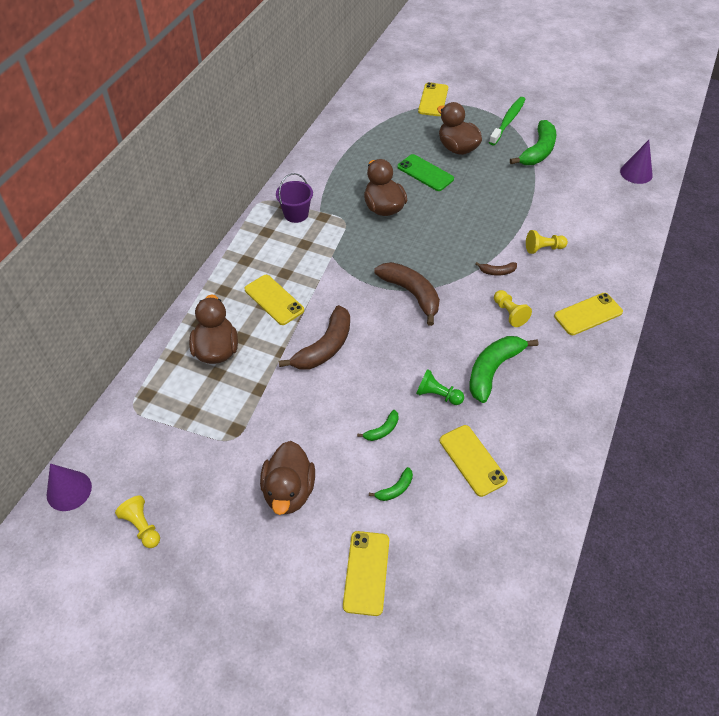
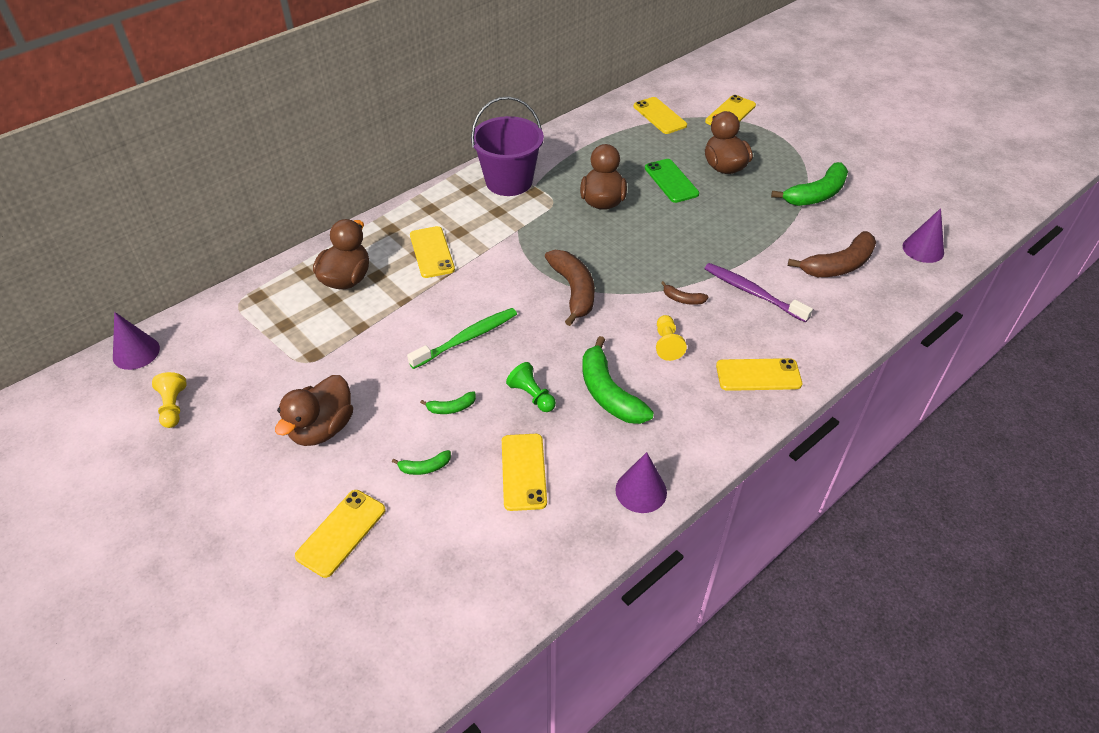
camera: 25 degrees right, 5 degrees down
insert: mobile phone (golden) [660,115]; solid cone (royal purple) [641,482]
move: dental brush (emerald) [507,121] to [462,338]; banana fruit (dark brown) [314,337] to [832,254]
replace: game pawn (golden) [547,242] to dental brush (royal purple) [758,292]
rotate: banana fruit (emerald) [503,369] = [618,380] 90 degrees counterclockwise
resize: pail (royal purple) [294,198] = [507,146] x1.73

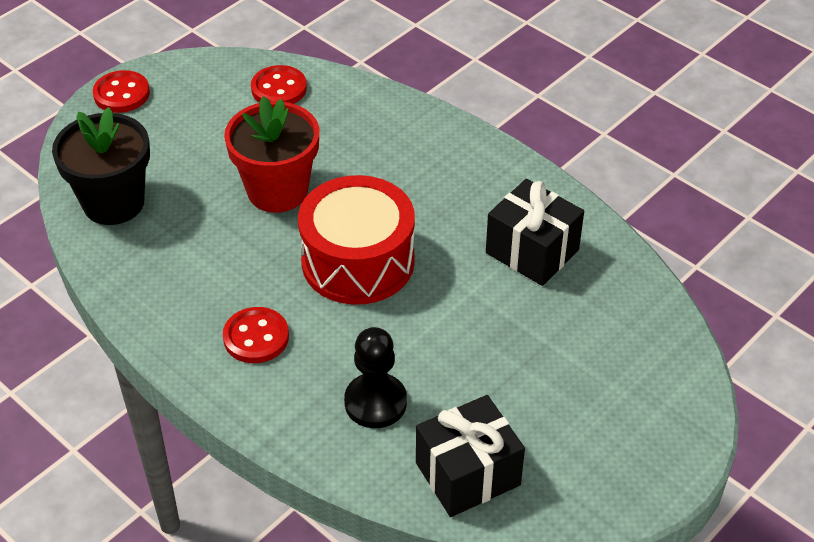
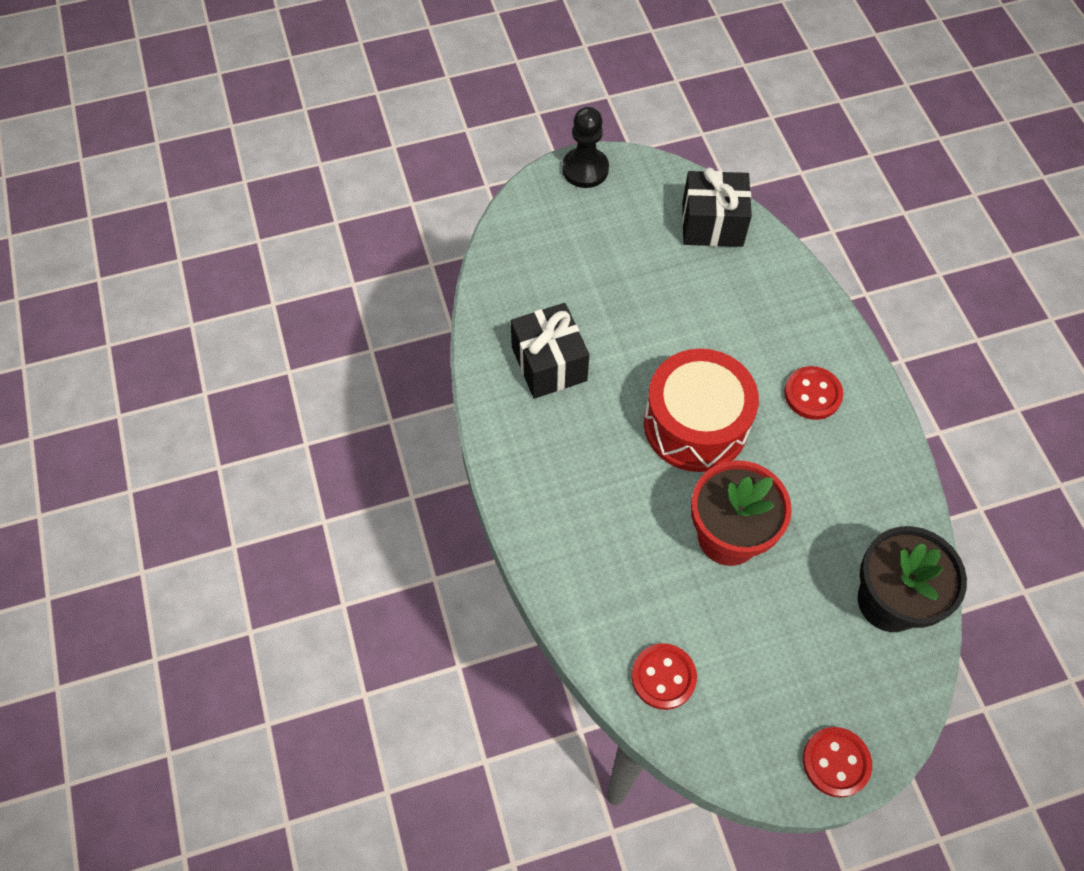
camera: 150 degrees left, 15 degrees up
move: game pawn (ebony) [375,377] to [585,147]

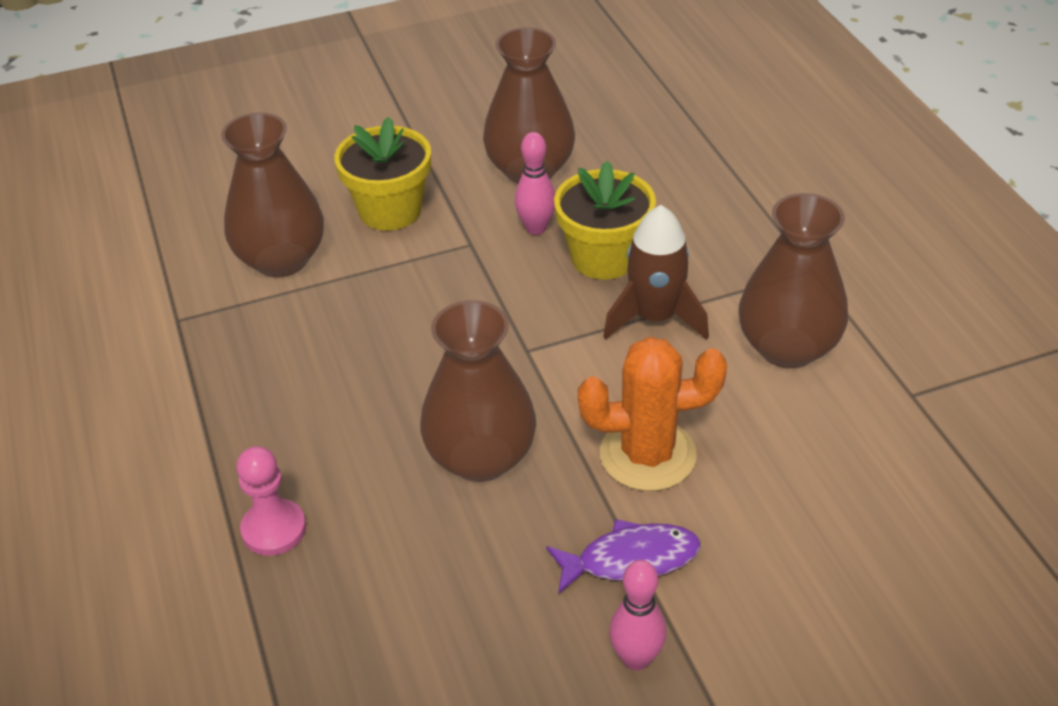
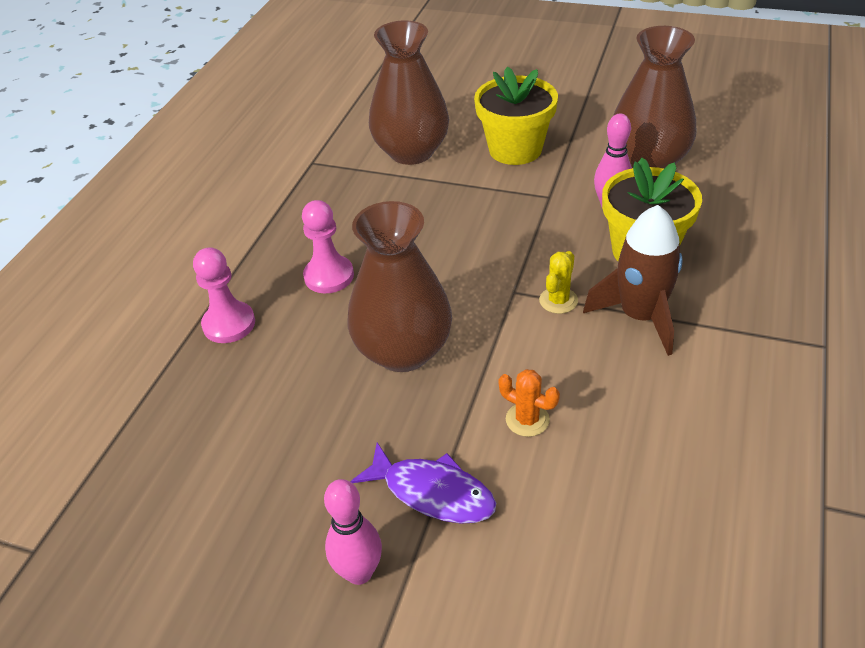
camera: 40 degrees right, 0 degrees up
delete: tall vase (dark brown) [793,281]
insert: game pawn (rose-pink) [328,246]; cactus (golden) [558,282]
resize: cactus (bright orange) [652,414] = [529,403] x0.47

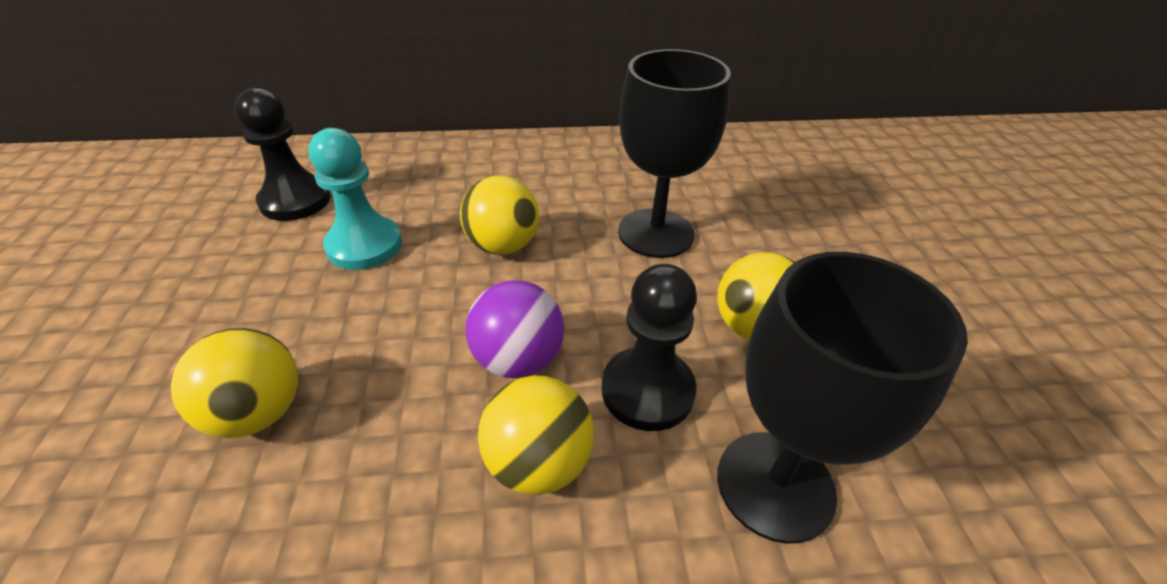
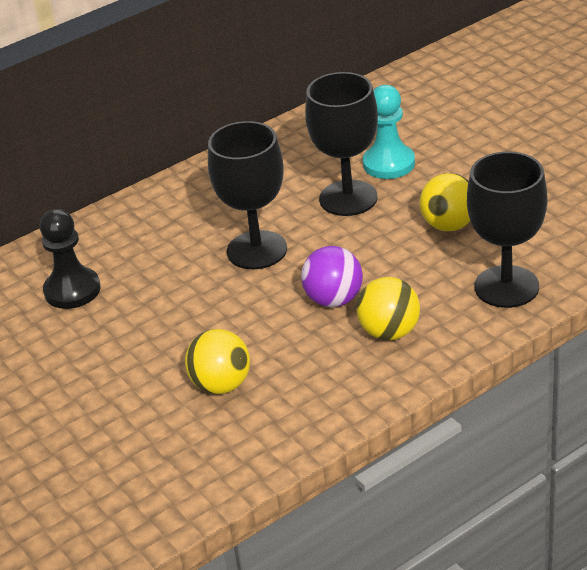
camera: 25 degrees left, 5 degrees down
delete: game pawn (ebony) [649,347]
move: game pawn (turquoise) [355,199] to [389,132]
replace: sphere (golden) [499,215] to chalice (ebony) [247,195]

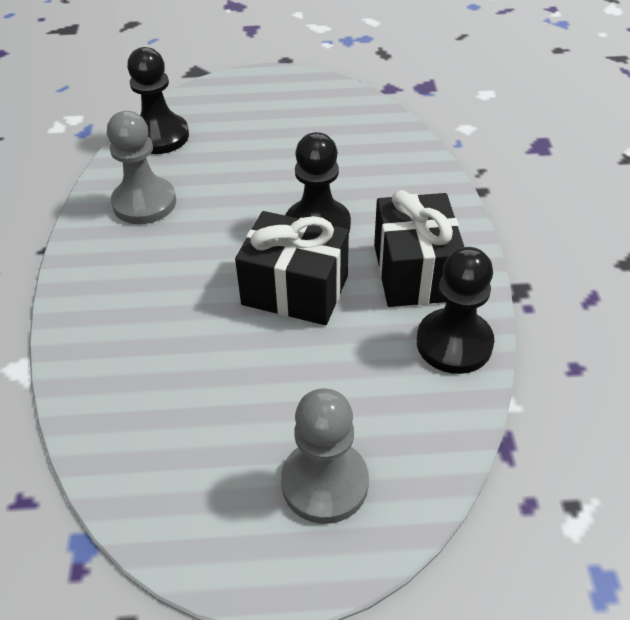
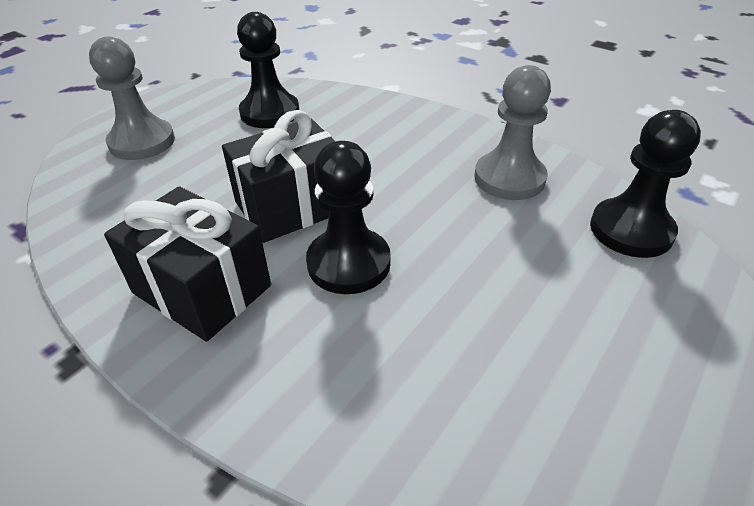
camera: 130 degrees right, 5 degrees down
move: game pawn (ebony) [455,310] to [268,70]

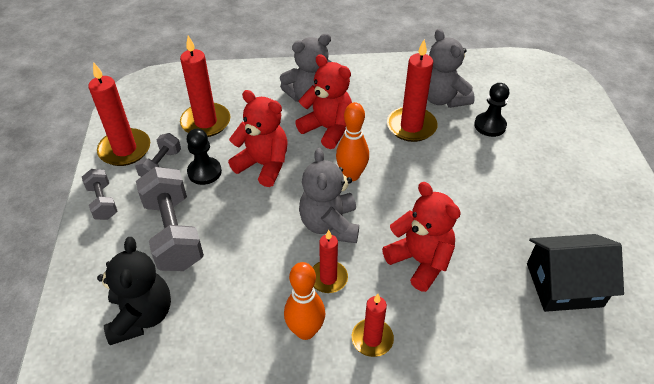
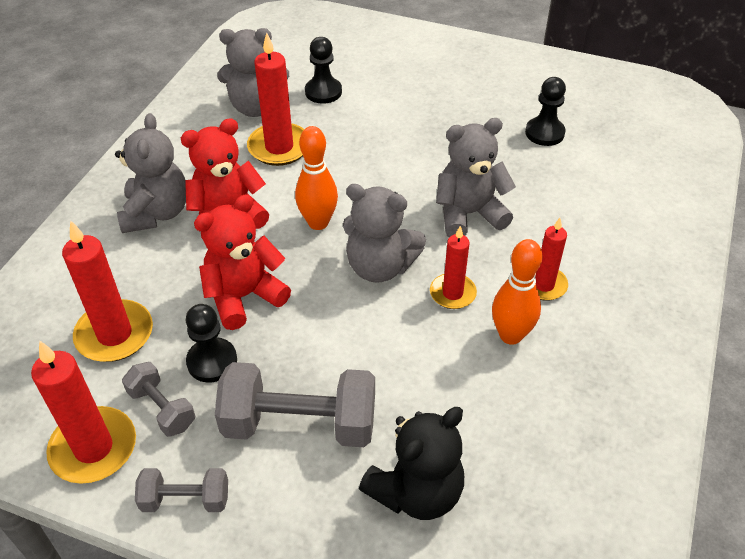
camera: 65 degrees left, 0 degrees up
replace: cottage (ebony) [575,273] to game pawn (ebony) [545,111]
recolor: teddy (scarlet) [421,237] to teddy (gray) [476,177]
rotate: teddy (ebony) [134,291] = [411,463] 120 degrees clockwise

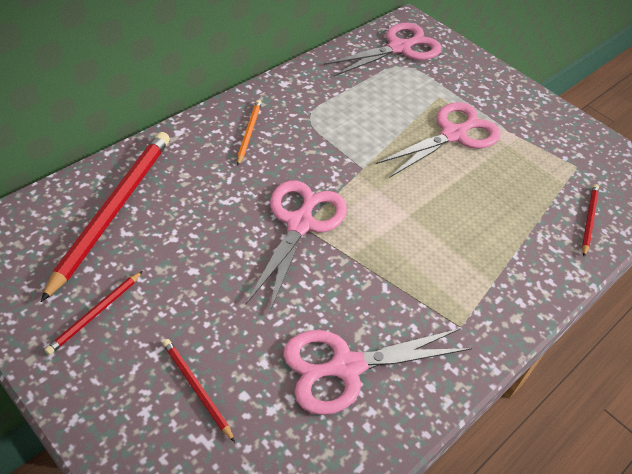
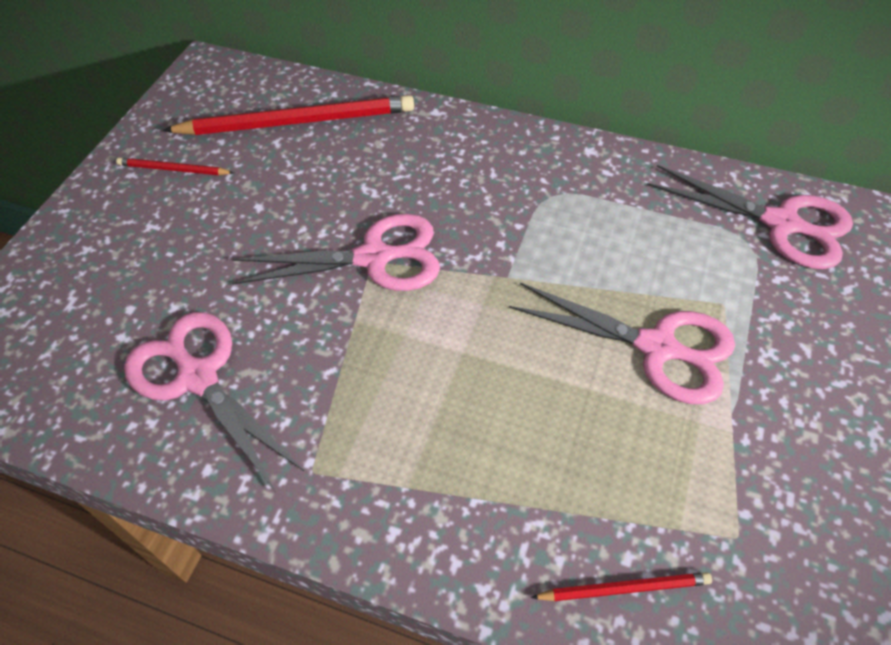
camera: 70 degrees right, 5 degrees up
delete: pencil (bright orange) [249,133]; pencil (scarlet) [199,390]

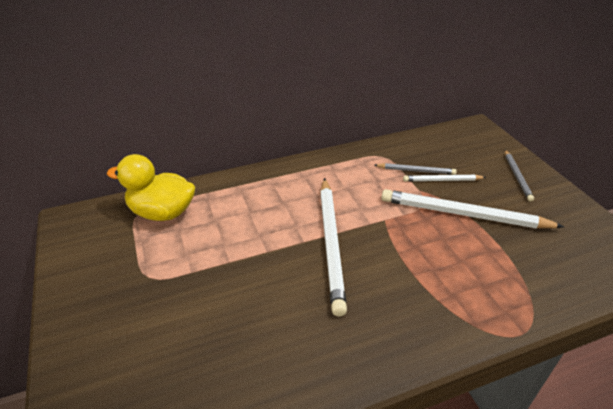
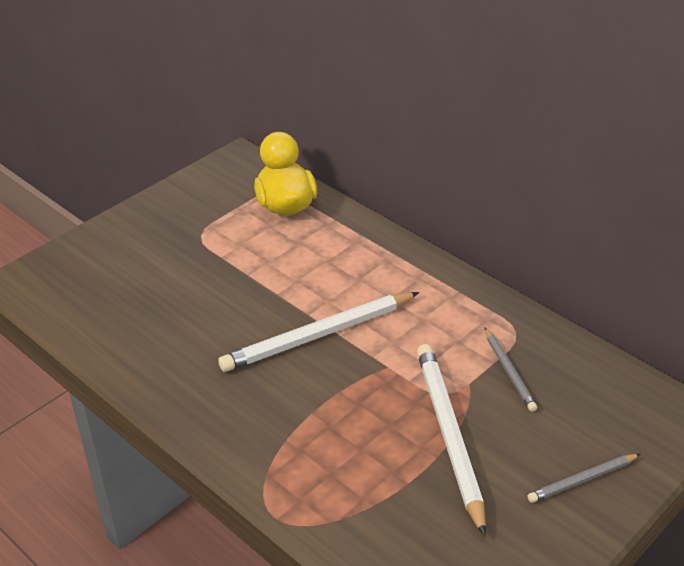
camera: 65 degrees right, 0 degrees up
delete: pencil (snow-white) [444,178]

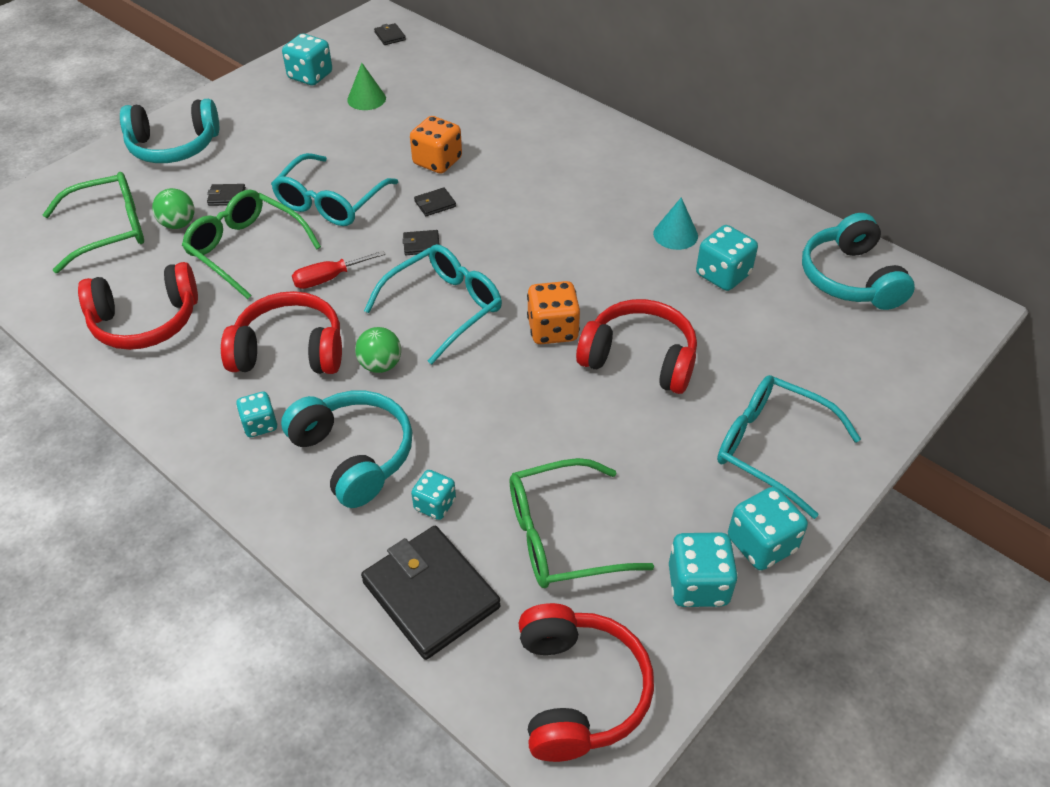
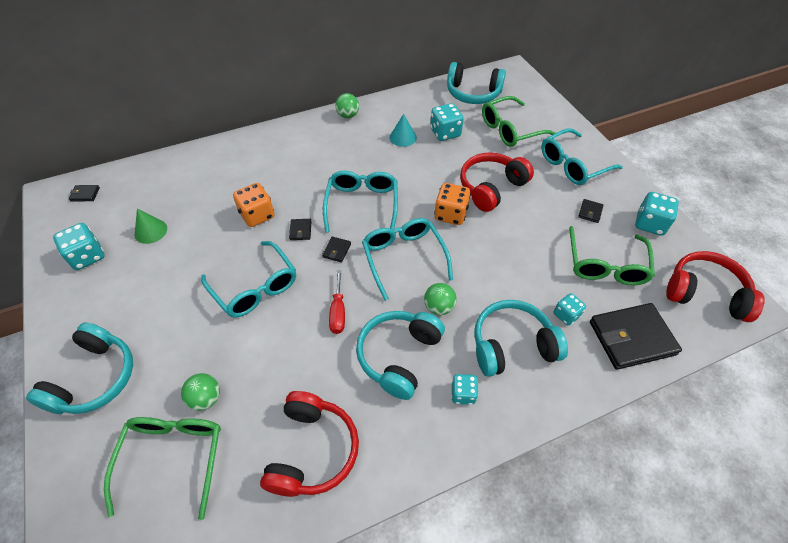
camera: 65 degrees left, 5 degrees up
delete: game die (turquoise) [768,528]
insert: sphere (emerald) [347,105]; glasses (turquoise) [360,201]
move: wallet (ebony) [226,195] to [590,211]; glasses (emerald) [251,244] to [518,121]
recolor: headphones (scarlet) [281,332] to headphones (turquoise) [400,355]

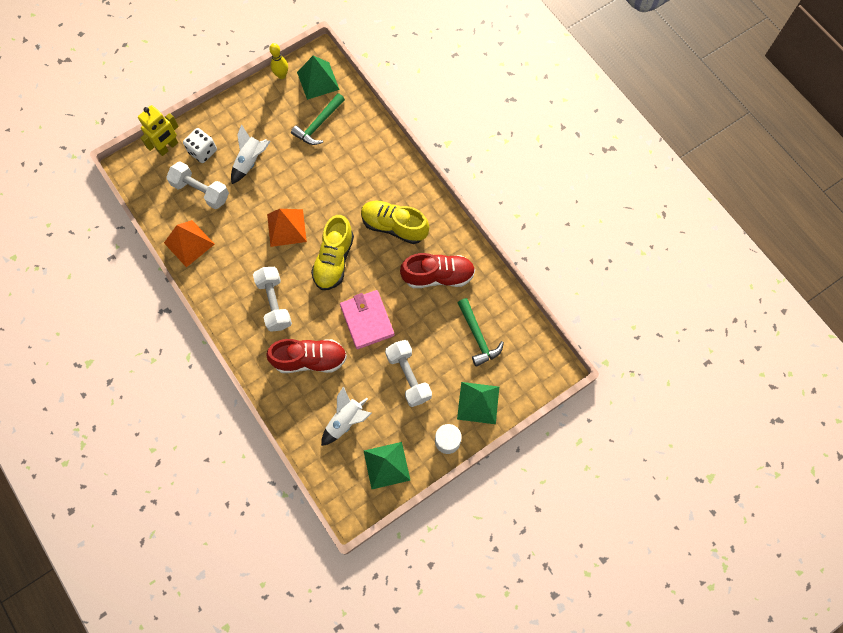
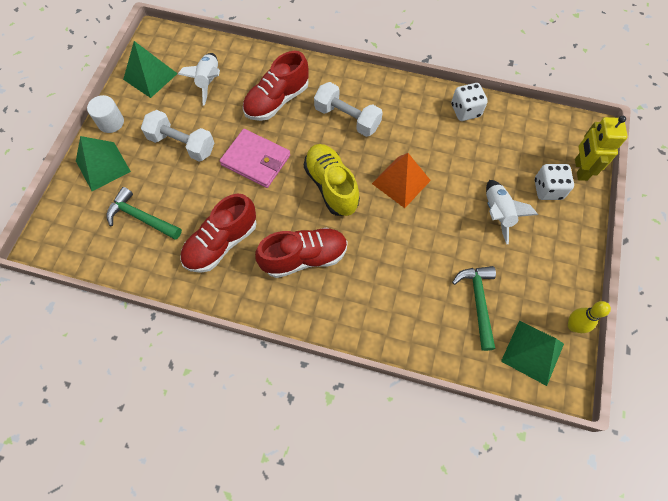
camera: 140 degrees right, 5 degrees down
delete: hand weight (snow-white) [197,185]
replace: solid pyramid (bright orange) [189,243] to game die (snow-white) [469,102]
recolor: sneaker (golden) [395,222] to sneaker (scarlet) [301,252]

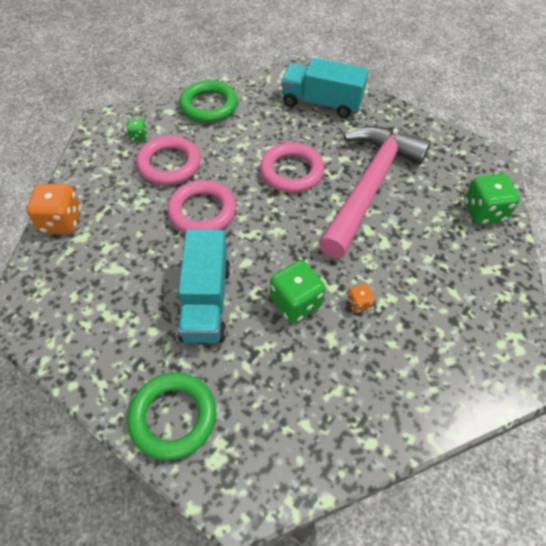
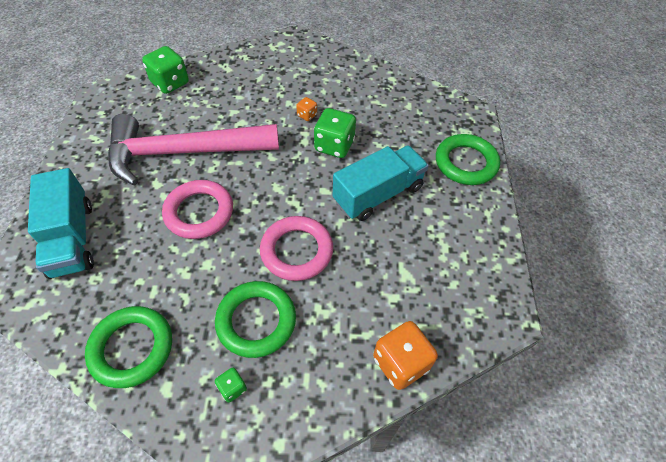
camera: 125 degrees left, 0 degrees up
recolor: hoop (rose-pink) [168,160] to hoop (emerald) [255,319]

